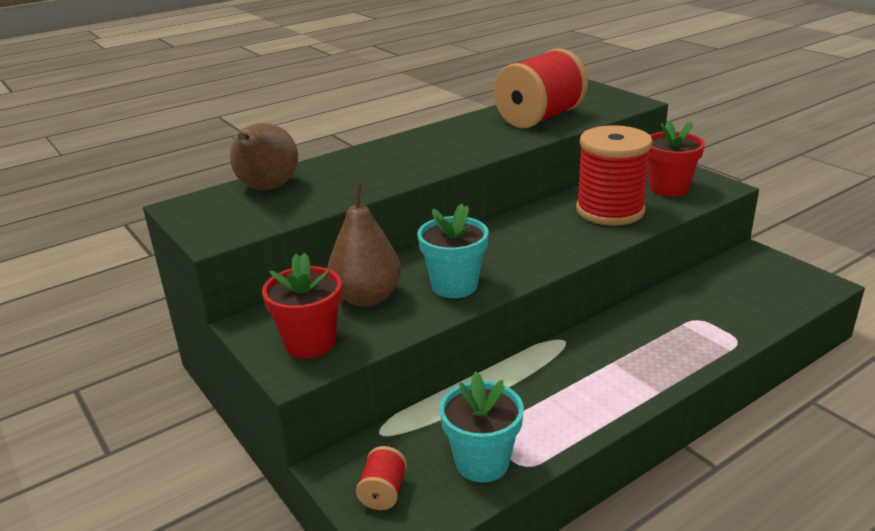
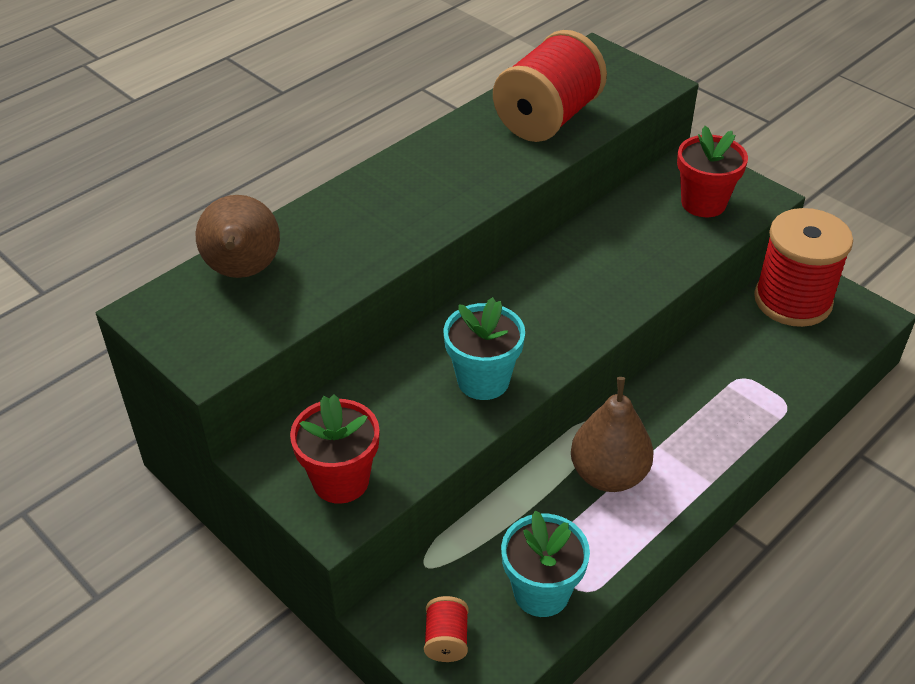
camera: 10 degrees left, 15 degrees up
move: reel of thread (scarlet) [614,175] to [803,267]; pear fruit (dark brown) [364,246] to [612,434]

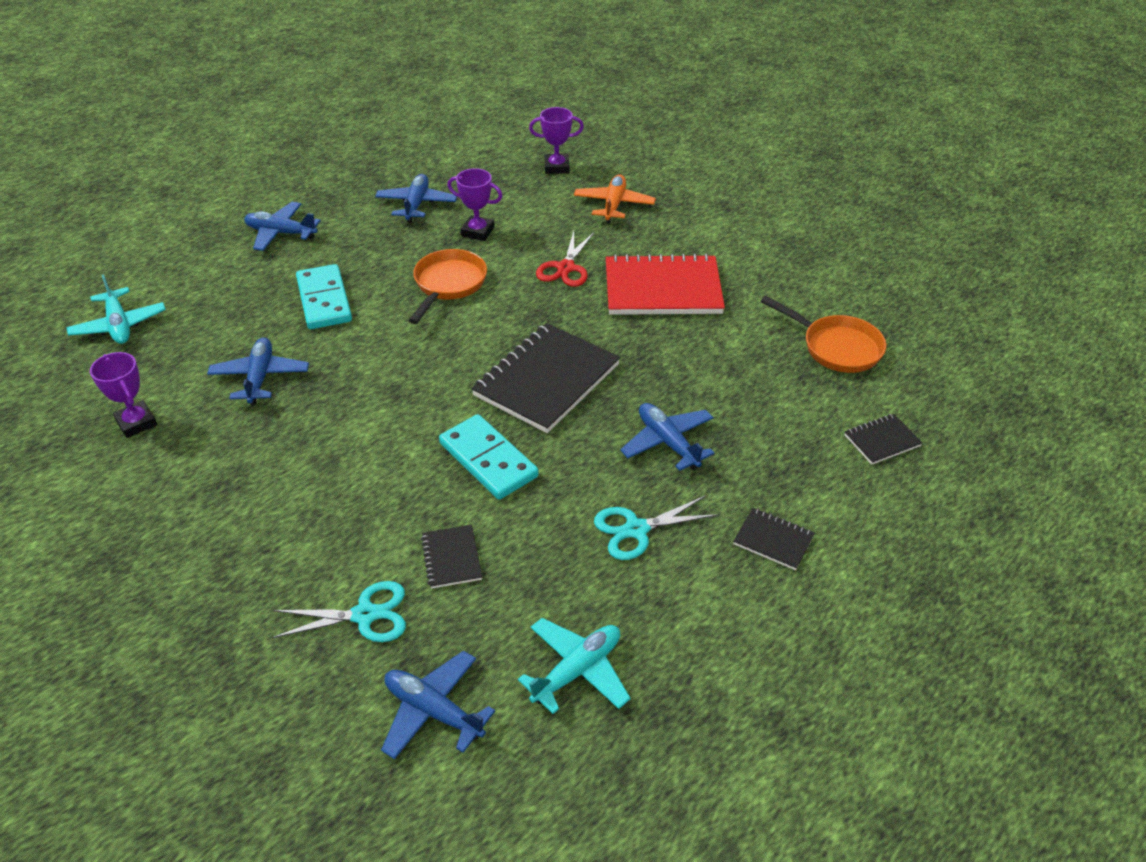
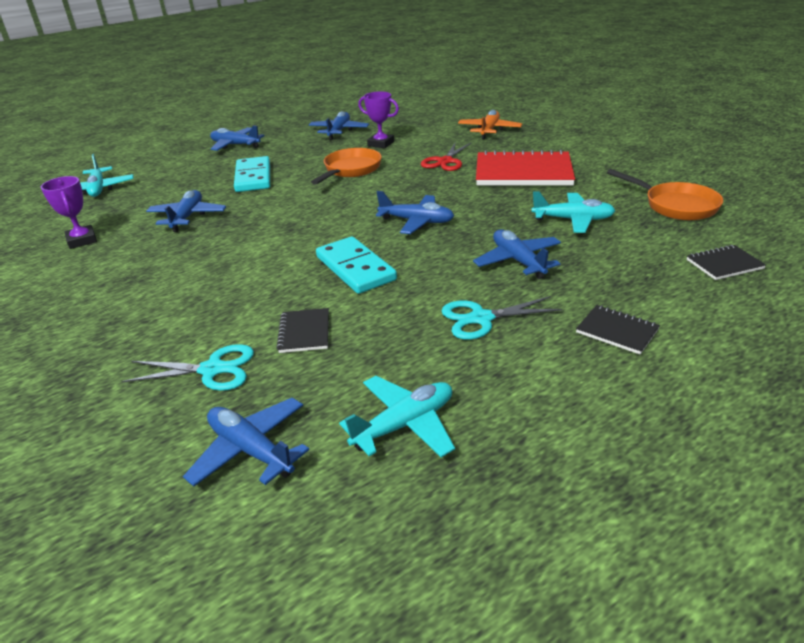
camera: 10 degrees right, 10 degrees down
delete: trophy (royal purple) [556,140]
insert: aeroplane (turquoise) [573,212]
replace: notebook (ebony) [545,378] to aeroplane (royal blue) [415,212]

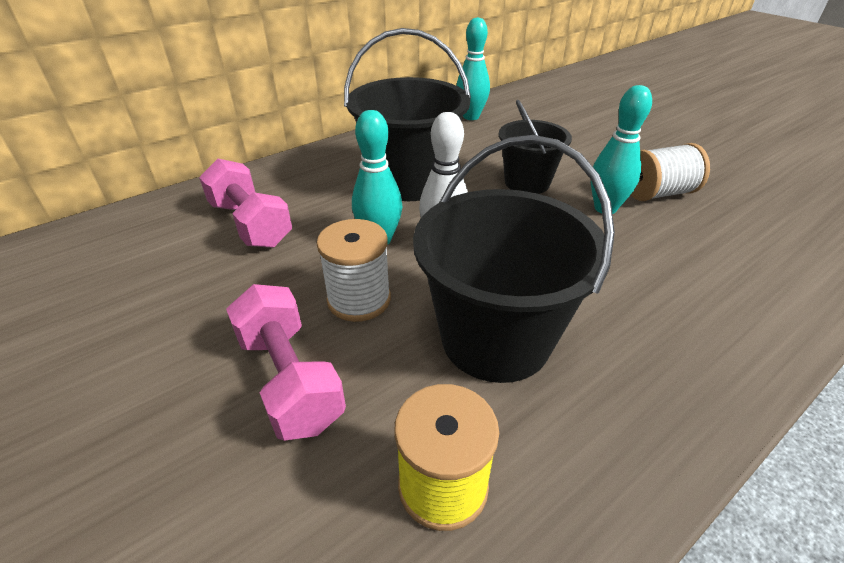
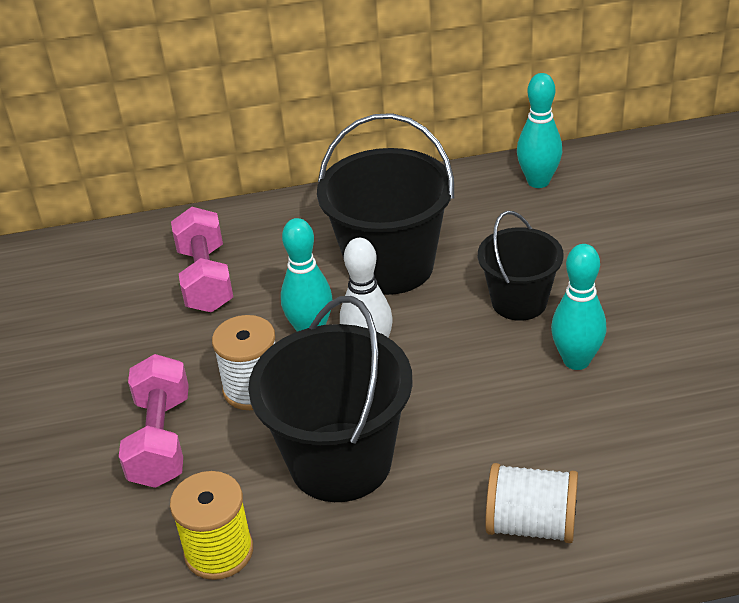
camera: 30 degrees right, 0 degrees up
move: reel of thread (snow-white) [670,172] to [531,503]

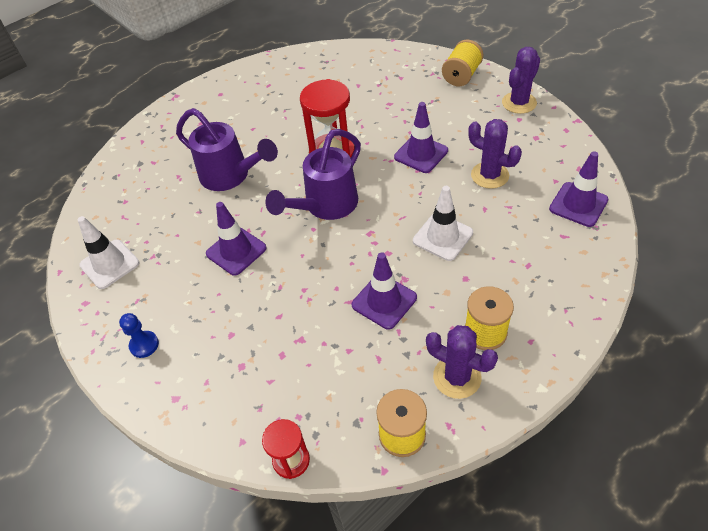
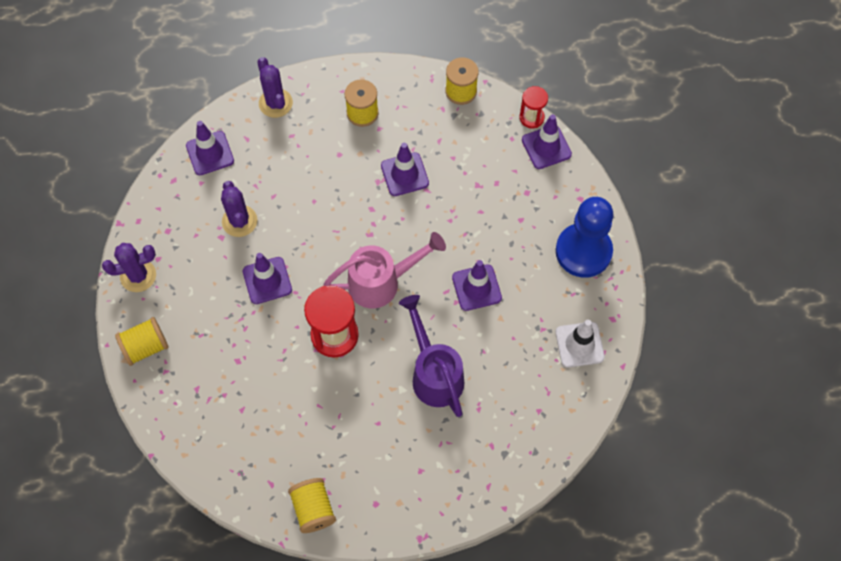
camera: 150 degrees left, 15 degrees up
delete: safety cone (snow-white) [443,223]
insert: safety cone (royal purple) [547,141]; reel of thread (golden) [312,505]
move: cactus (royal purple) [462,362] to [275,87]
recolor: watering can (royal purple) [313,174] to watering can (rose-pink) [384,270]
resize: game pawn (royal blue) [139,335] = [585,237] x2.41

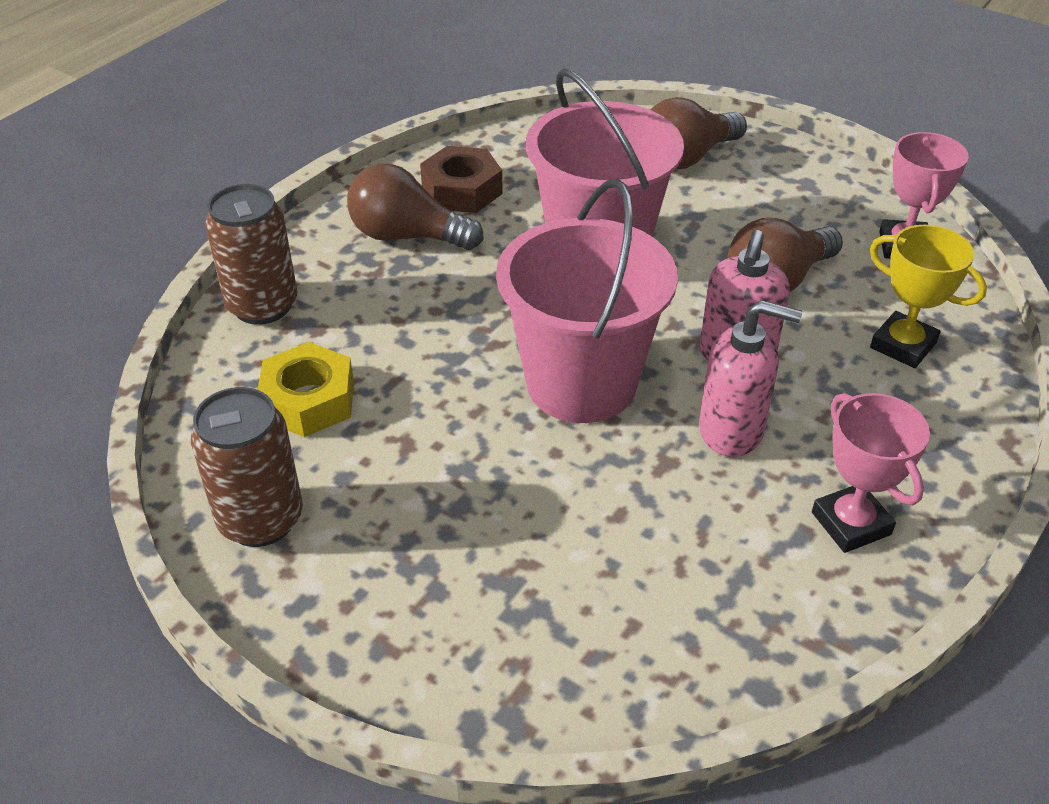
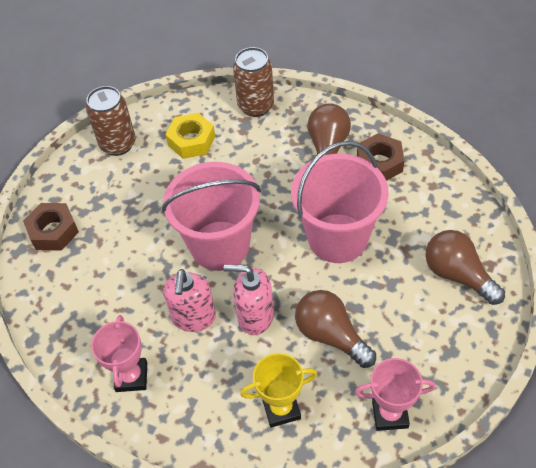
camera: 85 degrees right, 10 degrees up
insert: nut (dark brown) [51,227]
rotate: trophy (golden) [928,296] = [278,390] 45 degrees clockwise; trophy (rose-pink) [871,473] = [119,353] 60 degrees counterclockwise

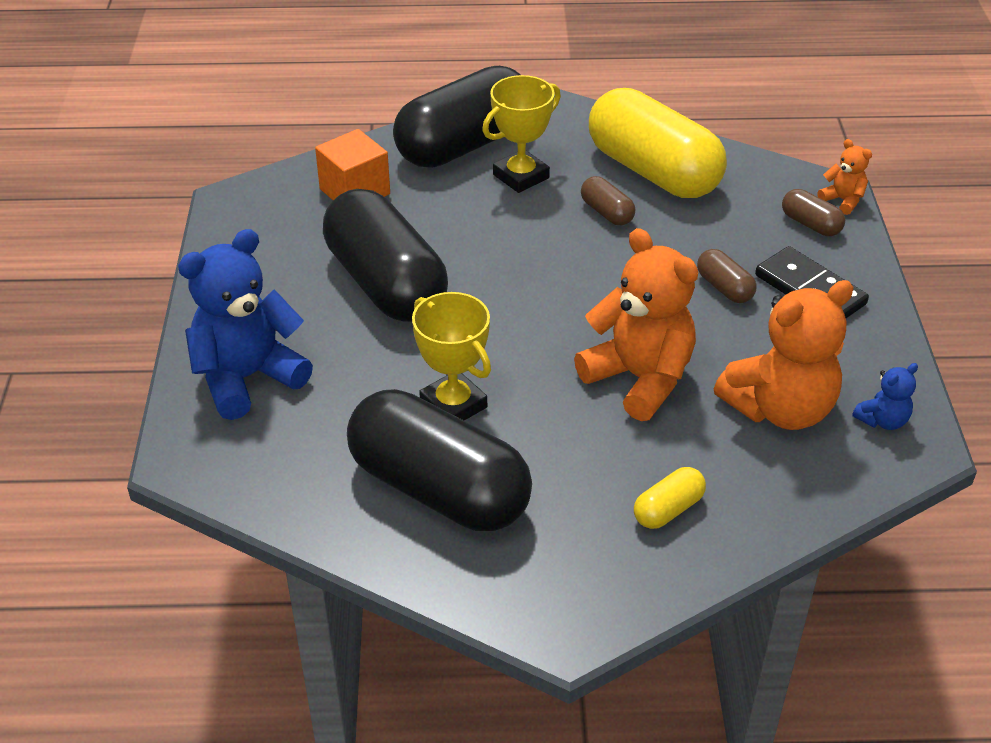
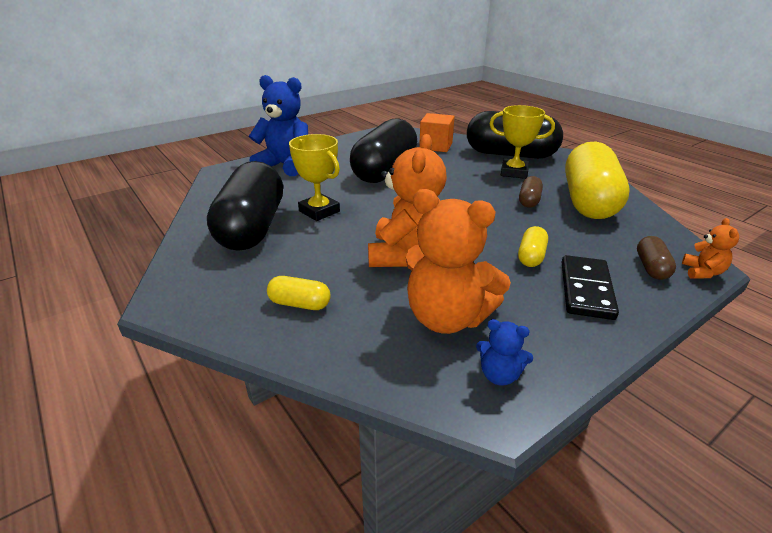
camera: 55 degrees right, 10 degrees down
recolor: pill (dark brown) [727,276] to pill (golden) [533,246]
rotate: trophy (golden) [451,356] = [314,177] 60 degrees counterclockwise

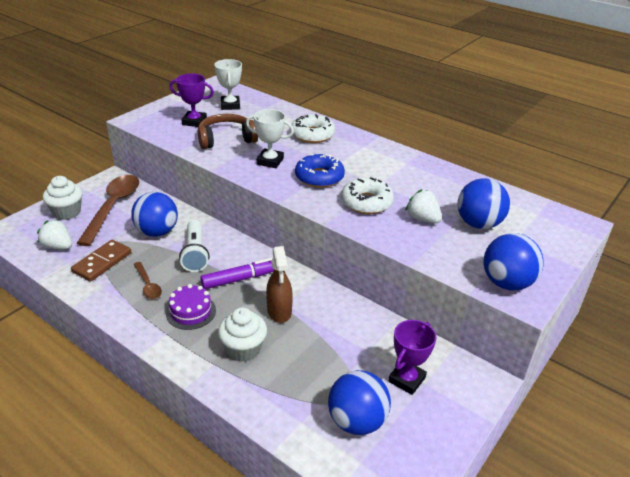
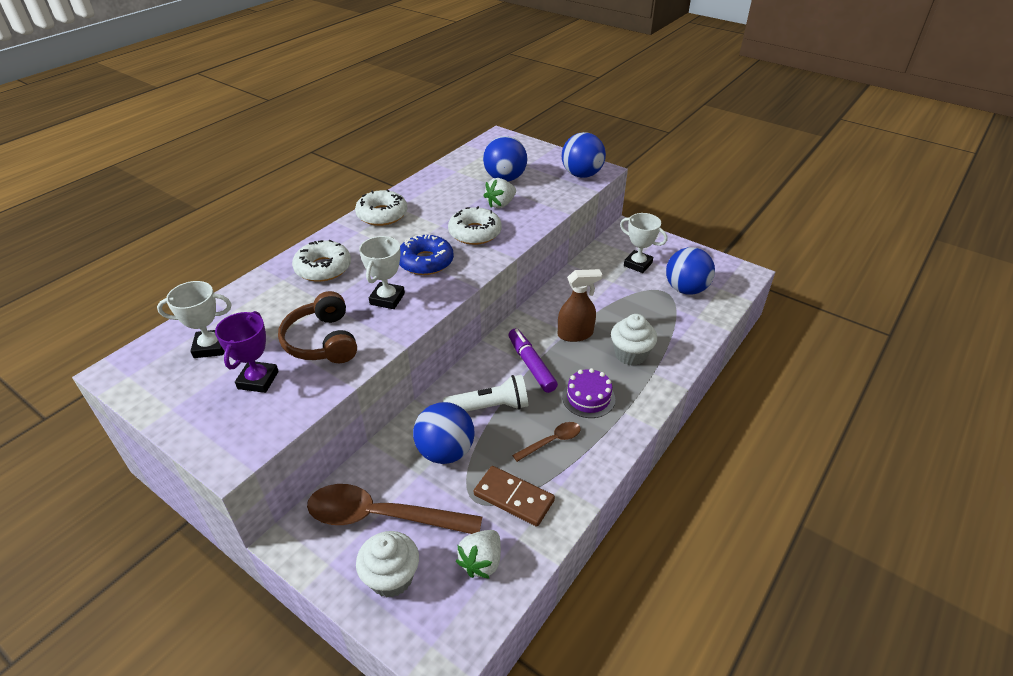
camera: 90 degrees left, 5 degrees up
insert: donut (snow-white) [381,207]
recolor: trophy (royal purple) [412,357] to trophy (snow-white) [643,243]

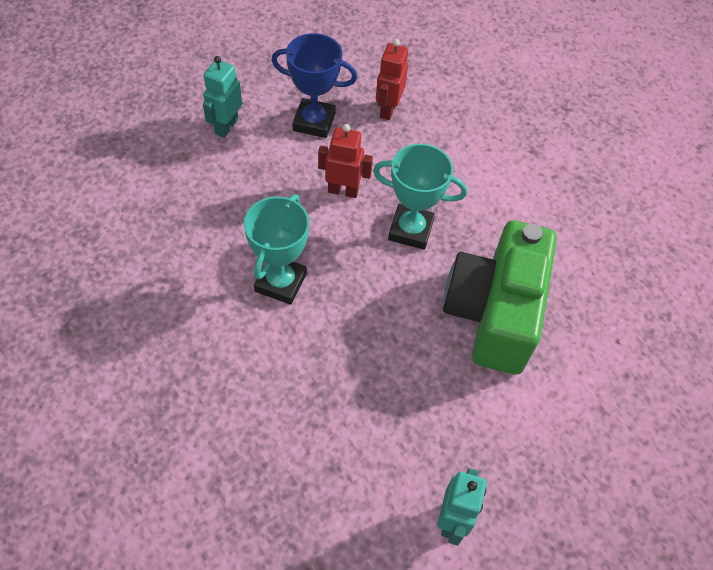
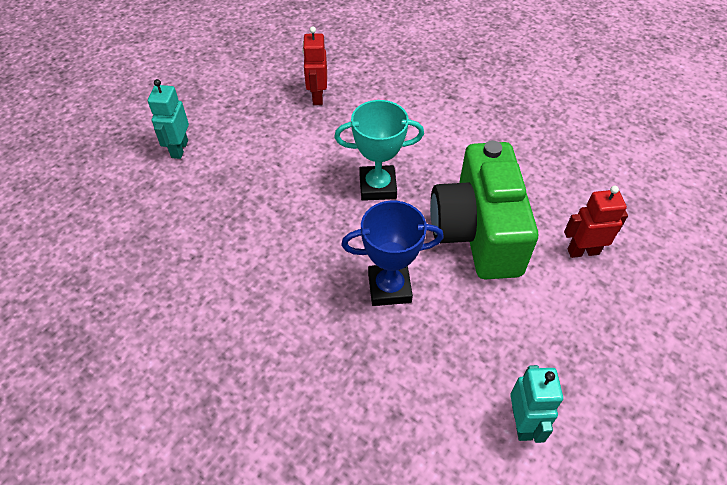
camera: 15 degrees left, 5 degrees down
delete: trophy (turquoise) [277,249]
move: trophy (royal blue) [314,85] to [392,253]; robot (scarlet) [345,161] to [596,222]

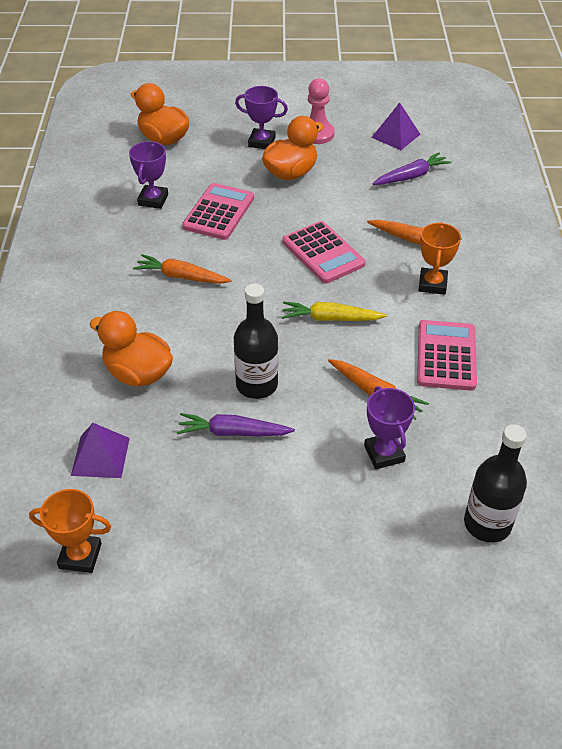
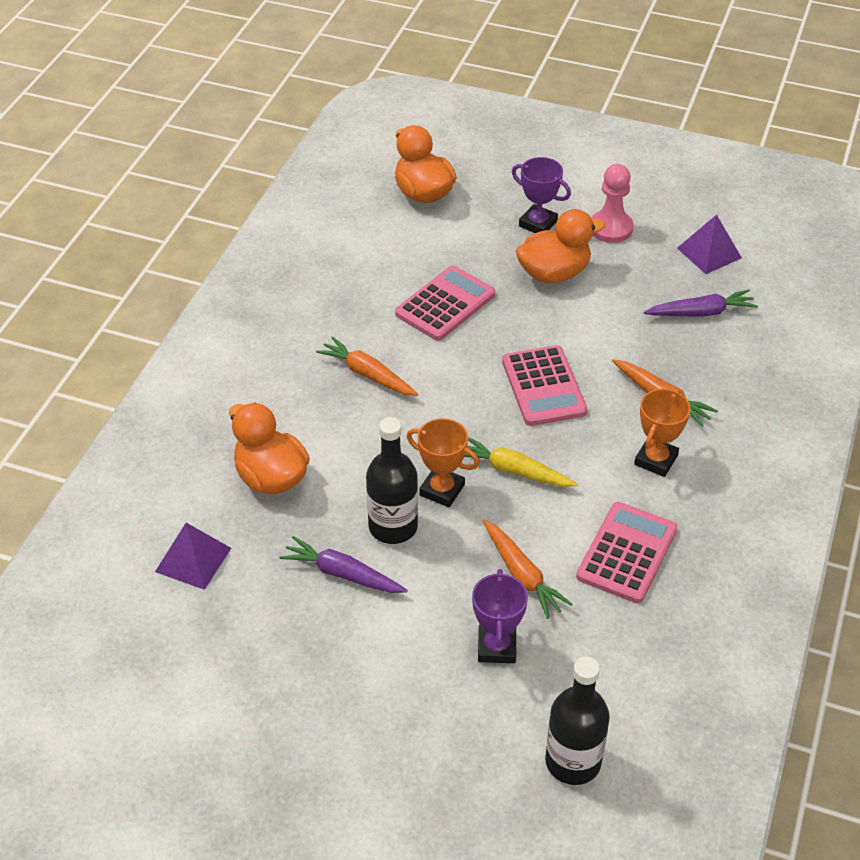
camera: 20 degrees right, 0 degrees up
delete: trophy (royal purple) [148,175]
move: trophy (bright orange) [70,531] to [443,462]

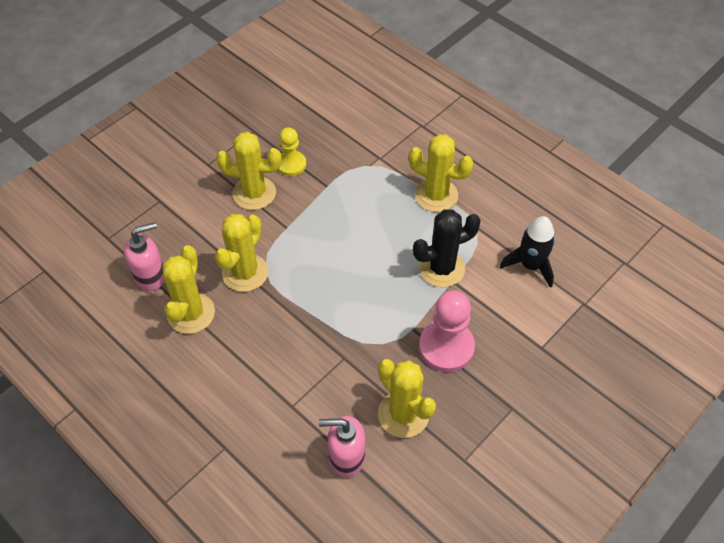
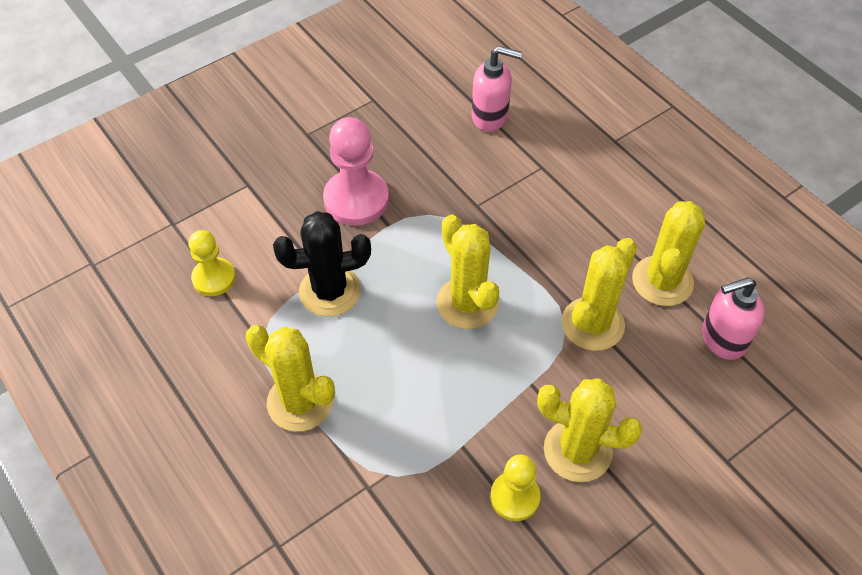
camera: 170 degrees left, 0 degrees up
move: cactus (golden) [407,398] to [467,272]
replace: spaceship (ebony) [527,252] to game pawn (golden) [212,263]

